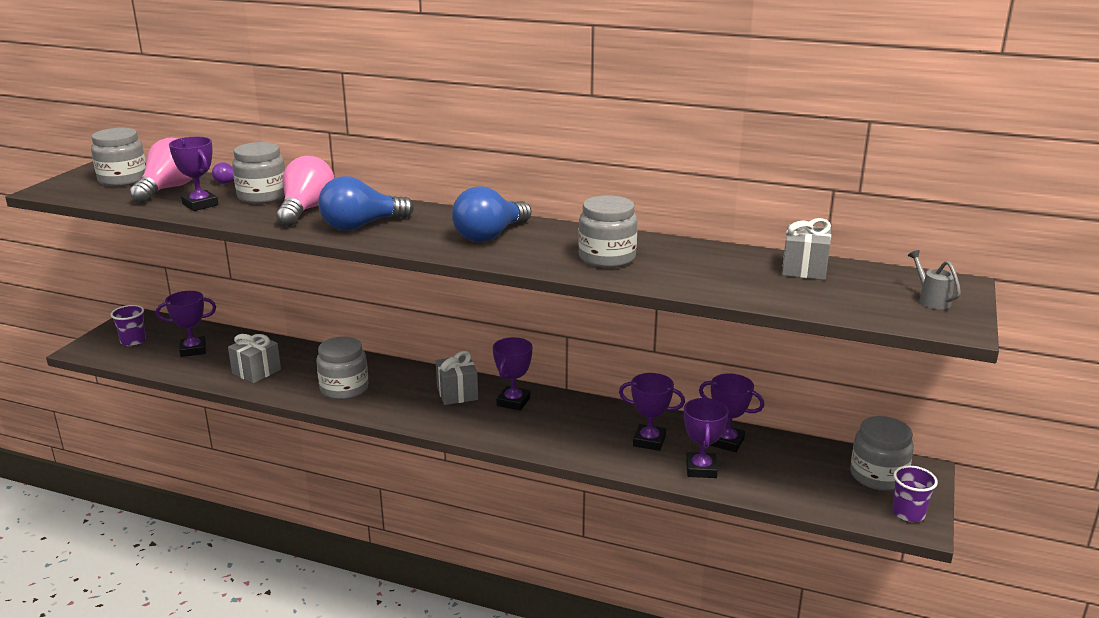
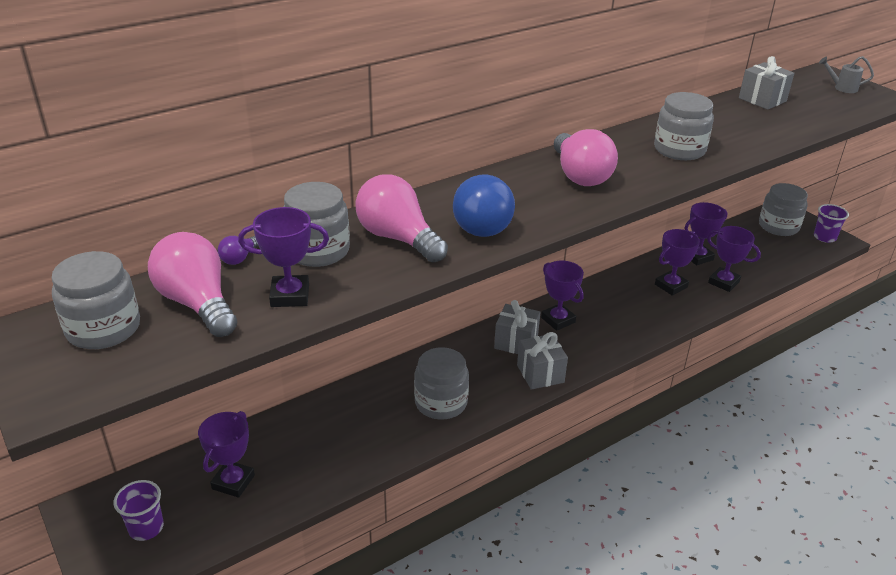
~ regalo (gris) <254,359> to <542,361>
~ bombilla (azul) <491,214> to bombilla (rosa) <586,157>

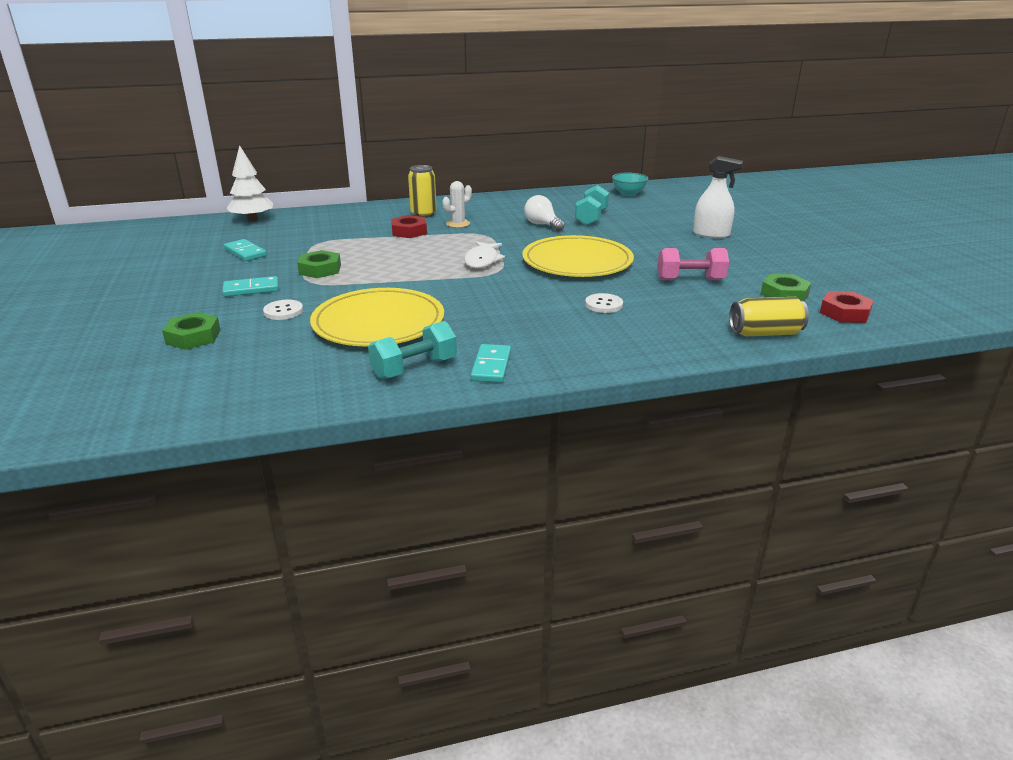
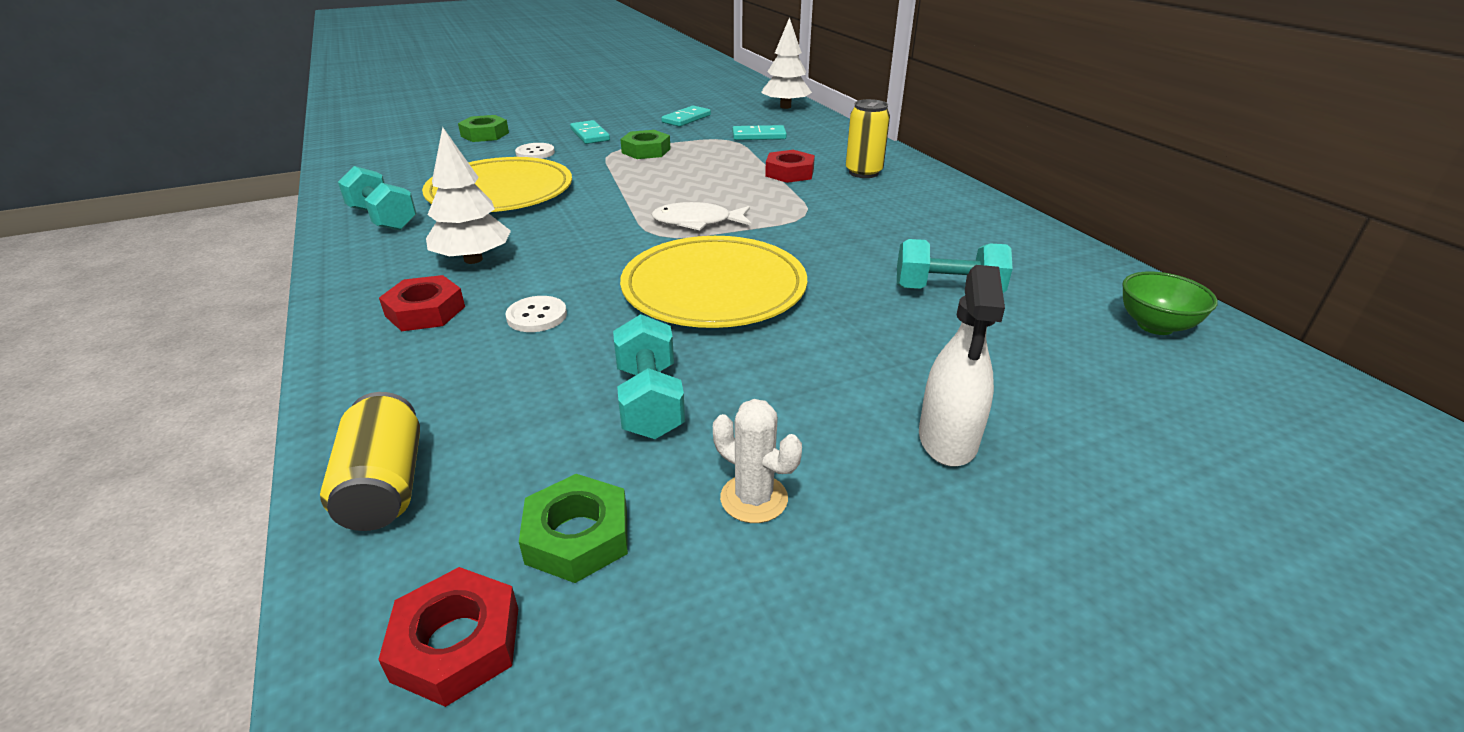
- bombilla (blanco) <544,213>
+ tuerca (rojo) <422,303>
+ árbol (blanco) <468,195>
~ cactus (blanco) <457,204> to <757,461>
~ ficha de dominó (turquesa) <491,363> to <759,132>
~ cuenco (turquesa) <630,184> to cuenco (verde) <1170,303>
~ mancuerna (rosa) <693,264> to mancuerna (turquesa) <649,376>

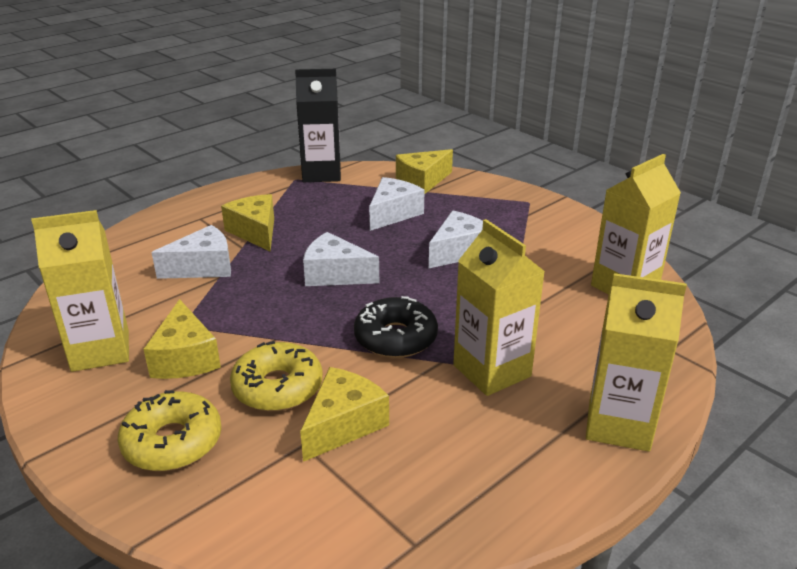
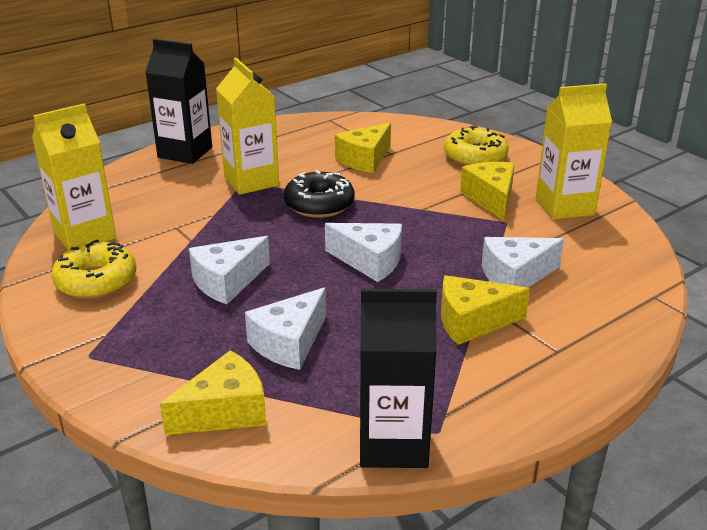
~ rosquilla (amarillo) <276,376> to <93,269>
~ cartón de leche (amarillo) <636,362> to cartón de leche (negro) <178,101>
~ queso (amarillo) <247,222> = <485,310> 105 degrees clockwise

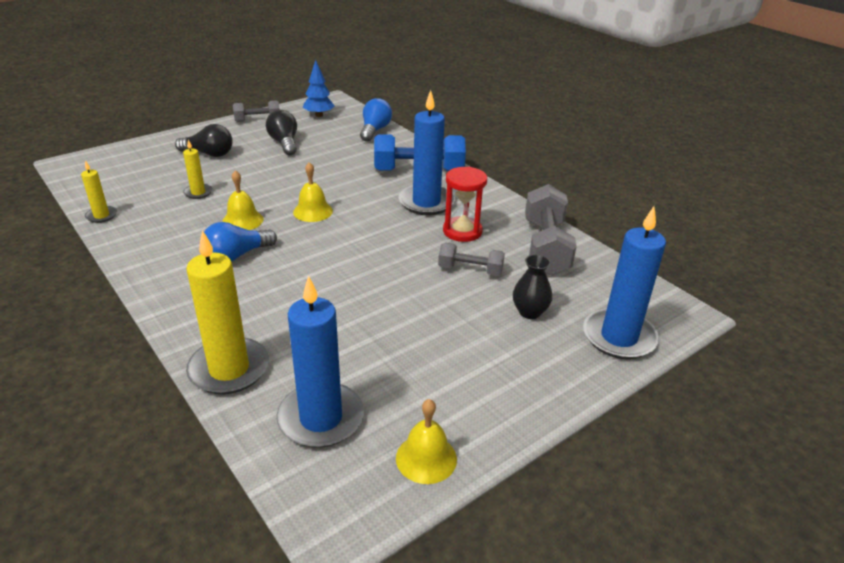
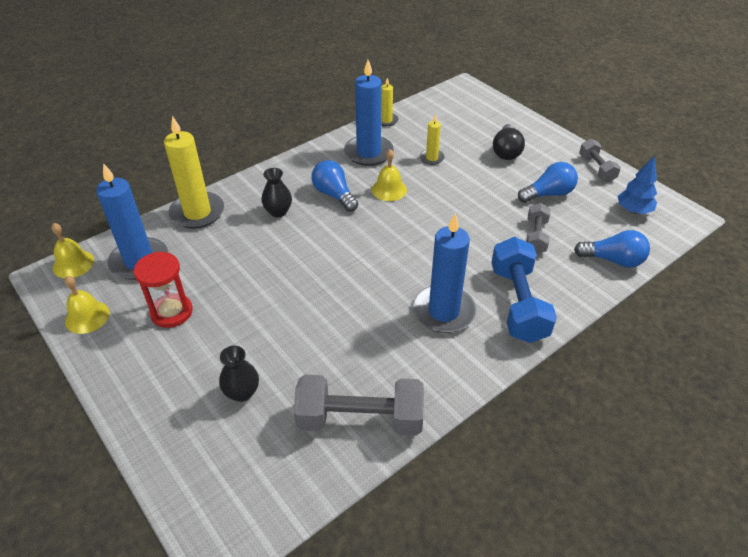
+ florero (negro) <276,192>
~ campana (amarillo) <313,192> to <72,250>
~ mancuerna (gris) <471,259> to <538,228>
~ reloj de arena (rojo) <465,204> to <163,290>
~ vela (azul) <624,282> to <369,113>
~ bombilla (negro) <281,132> to bombilla (azul) <548,182>

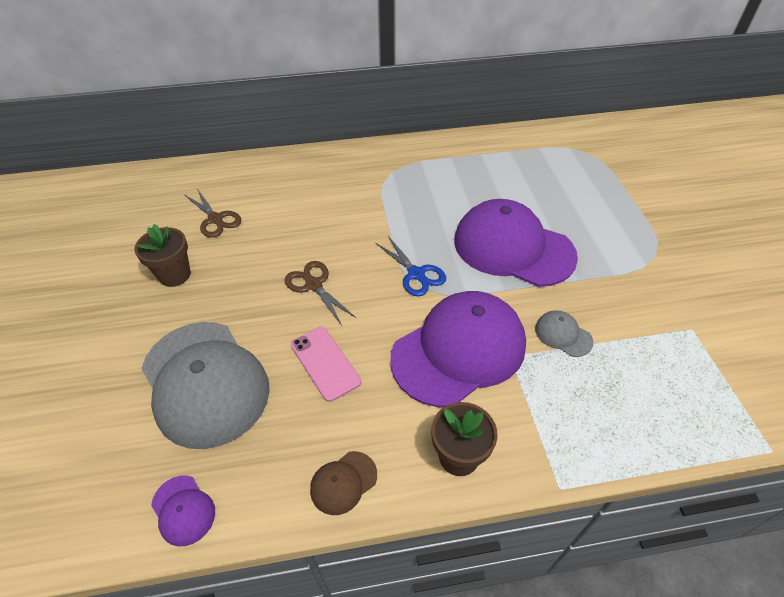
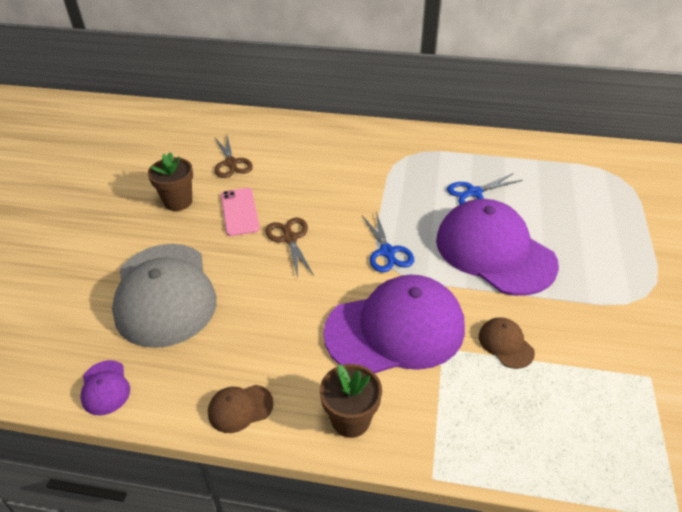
+ tijeras (azul) <485,189>
~ móvil (rosa) <326,364> to <240,212>
~ gorra (gris) <564,334> to gorra (marrón) <507,343>

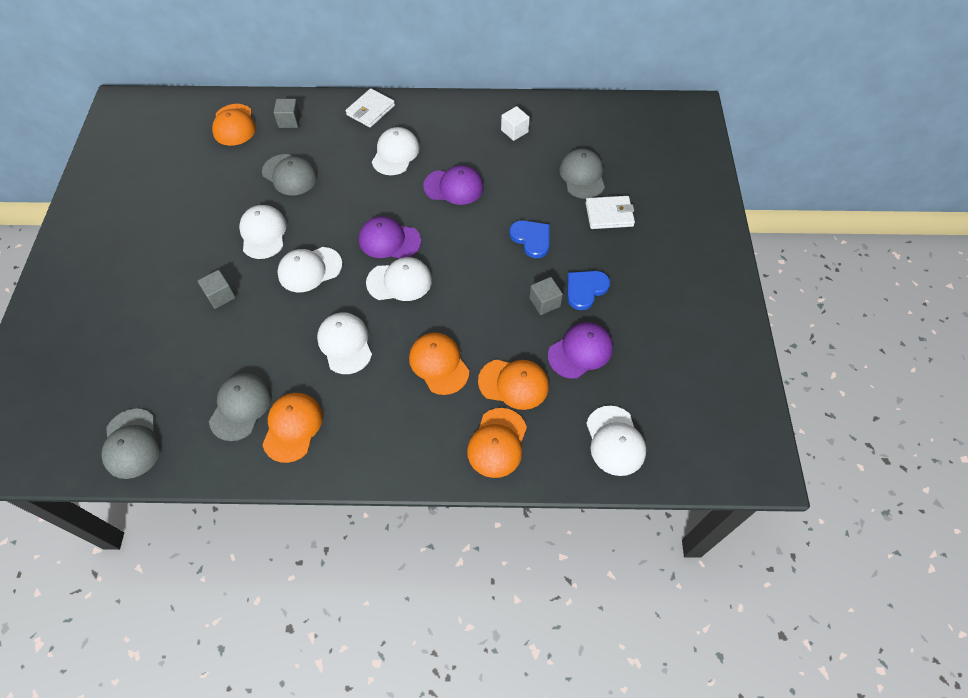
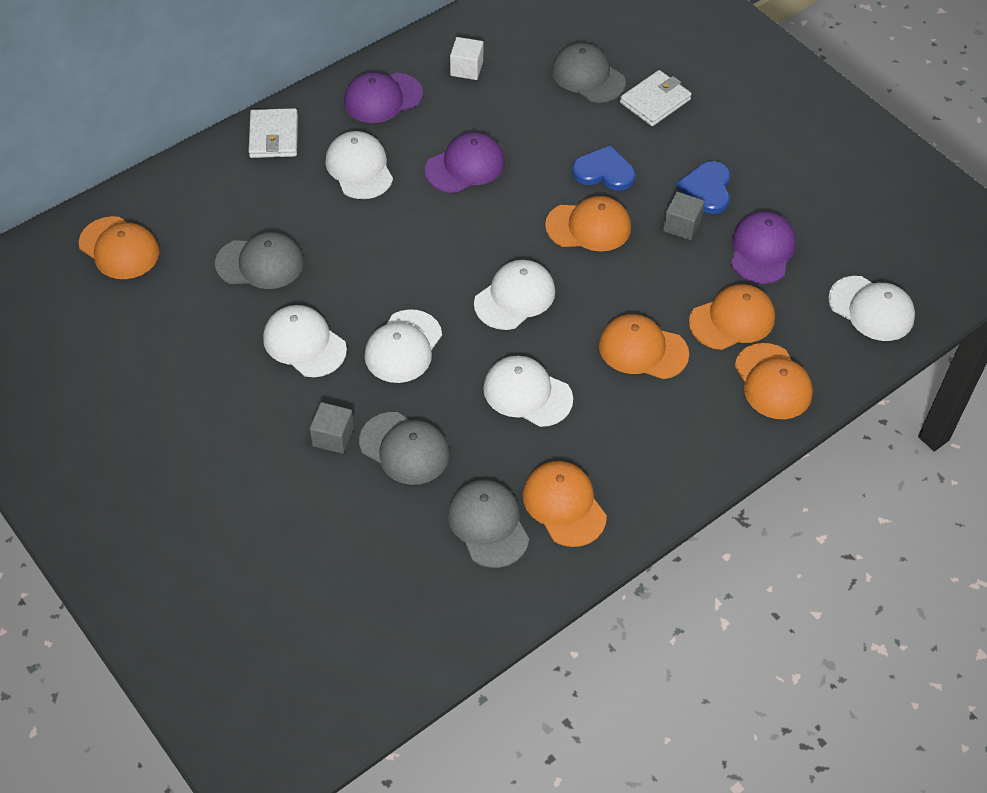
- cubo (gris) <287,113>
+ gorra (naranja) <588,224>
~ gorra (gris) <131,443> to <404,448>
~ gorra (morado) <390,237> to <383,97>

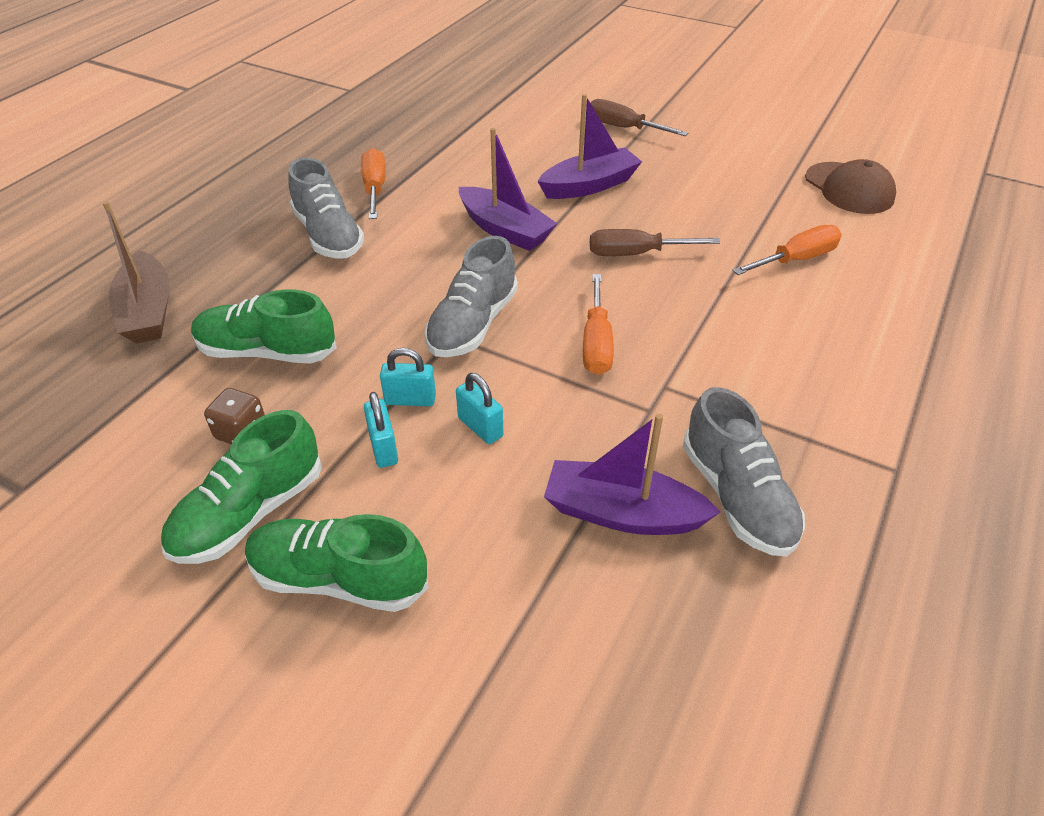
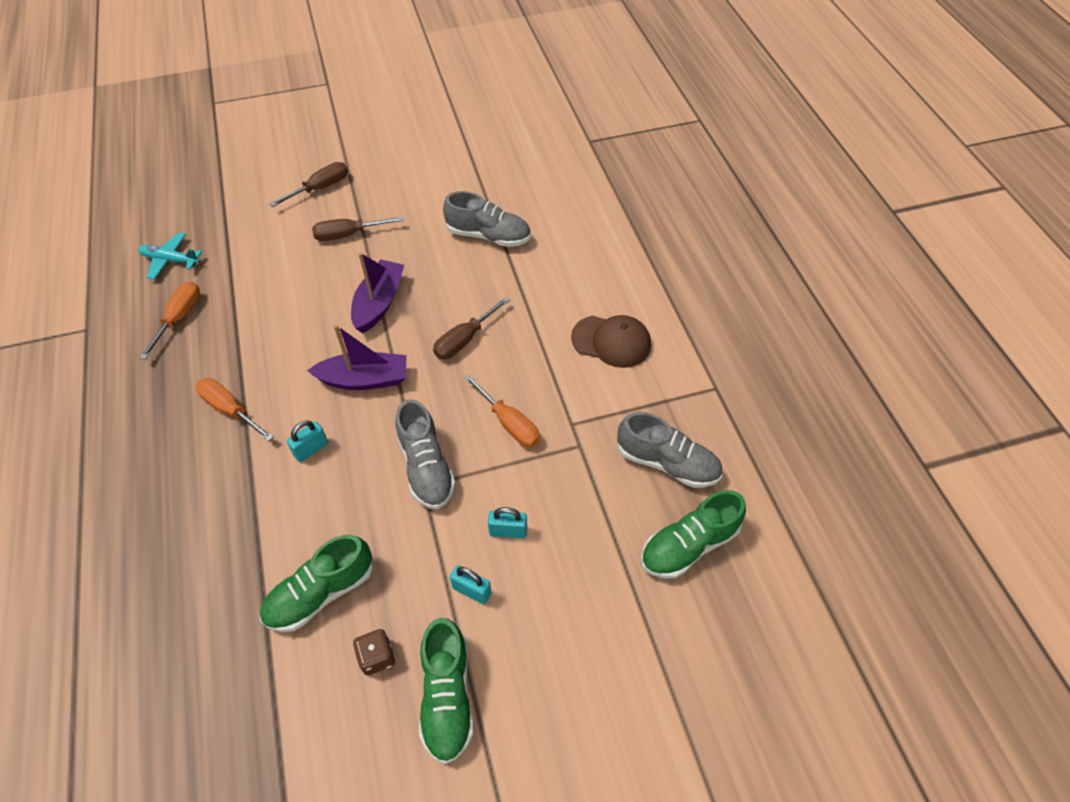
- barco (marrón) <136,272>
- barco (morado) <632,474>
+ avión (turquesa) <170,256>
+ destornillador (marrón) <308,184>
~ zapato (verde) <337,563> to <693,534>
~ zapato (gris) <326,208> to <487,219>
~ candado (turquesa) <408,377> to <307,441>
~ destornillador (naranja) <787,250> to <169,320>
~ gorra (marrón) <850,186> to <611,341>

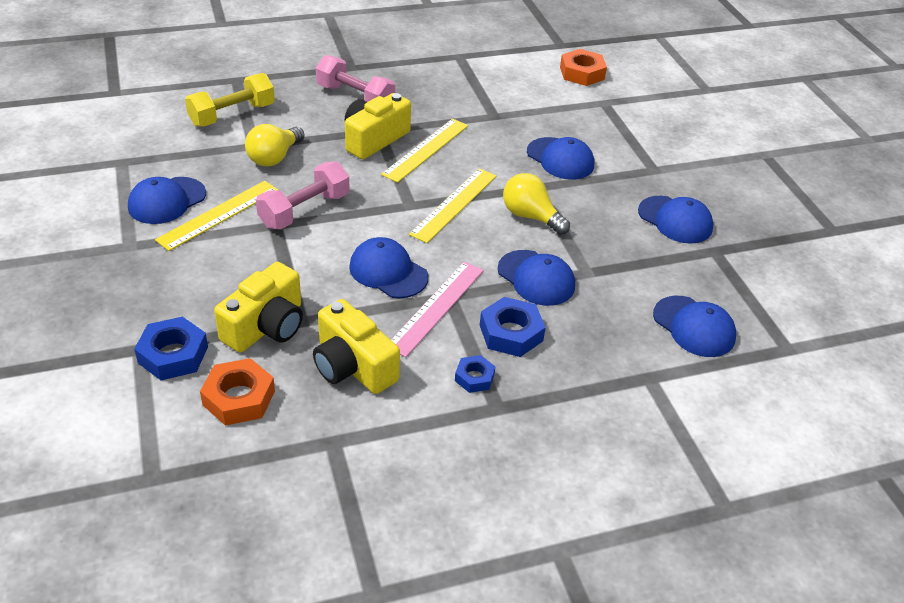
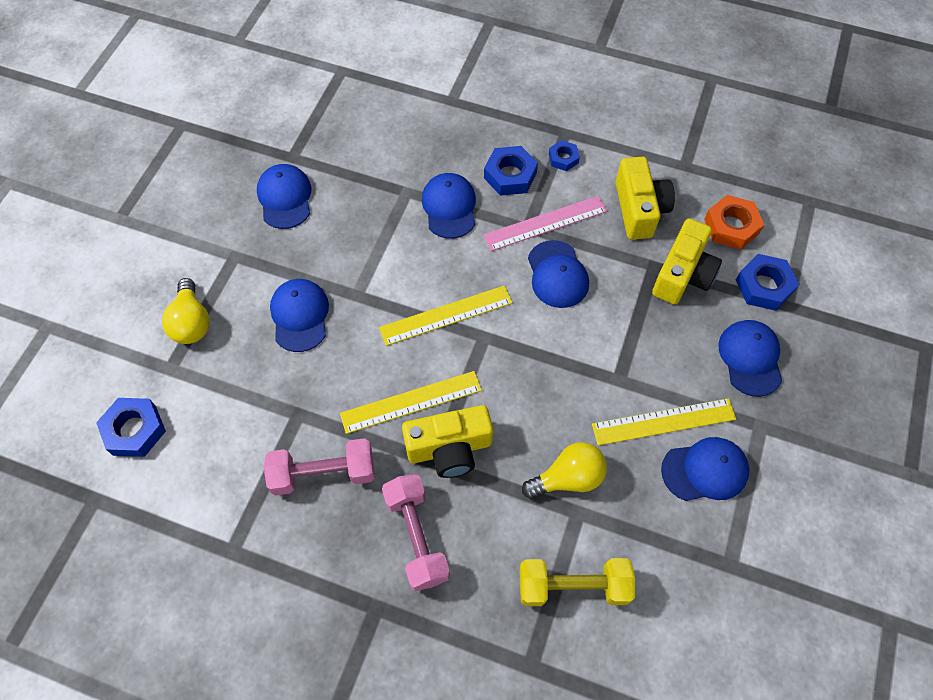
~ mancuerna (rosa) <303,195> to <319,466>
~ bombilla (amarillo) <536,204> to <186,311>
~ gorra (azul) <694,326> to <750,358>
~ tuerca (naranja) <583,67> to tuerca (azul) <131,427>
~ cámara (amarillo) <258,307> = <687,261> 135 degrees clockwise

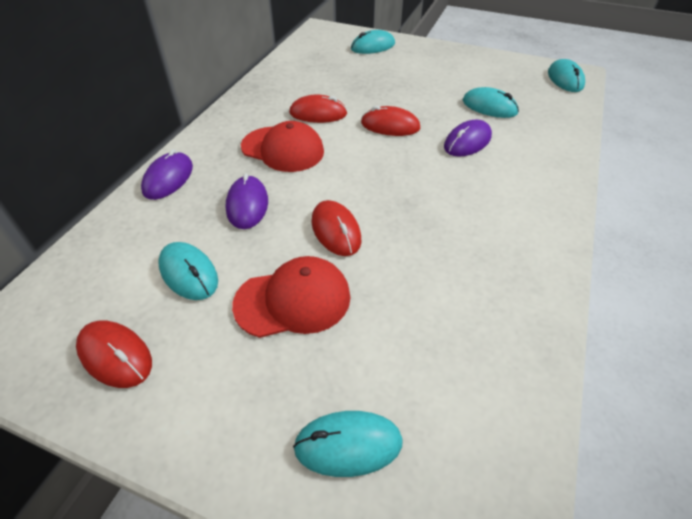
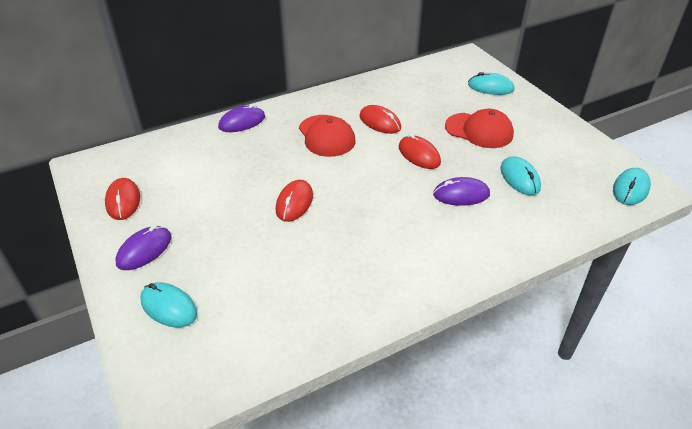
- ratón (turquesa) <188,271>
~ ratón (morado) <246,201> to <143,247>
~ gorra (rojo) <291,297> to <479,128>

